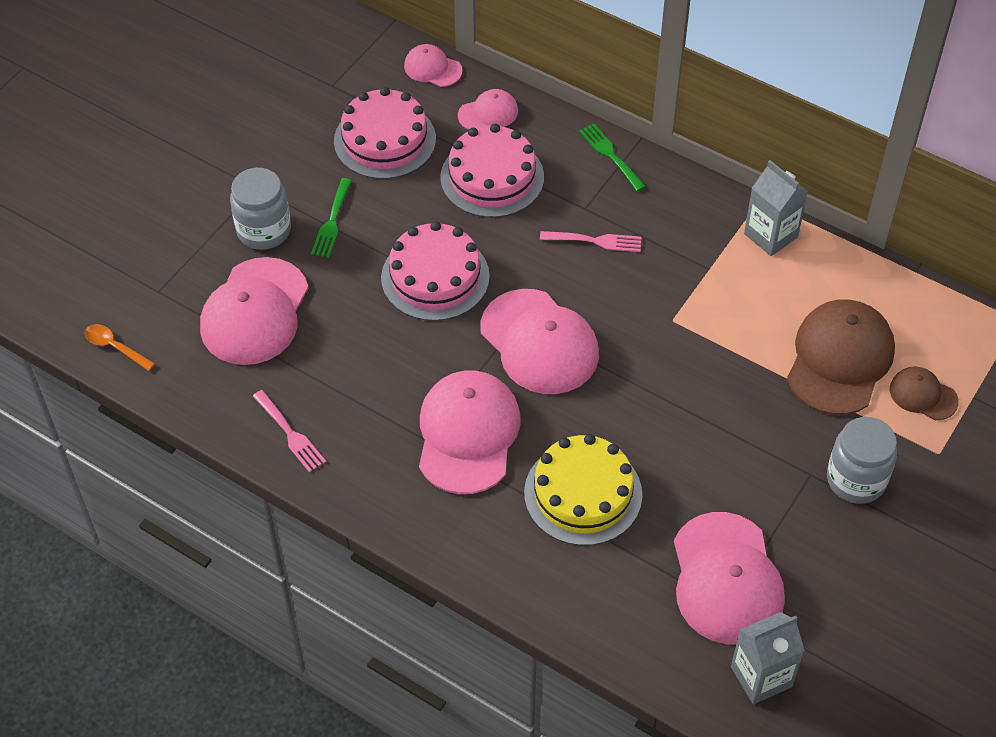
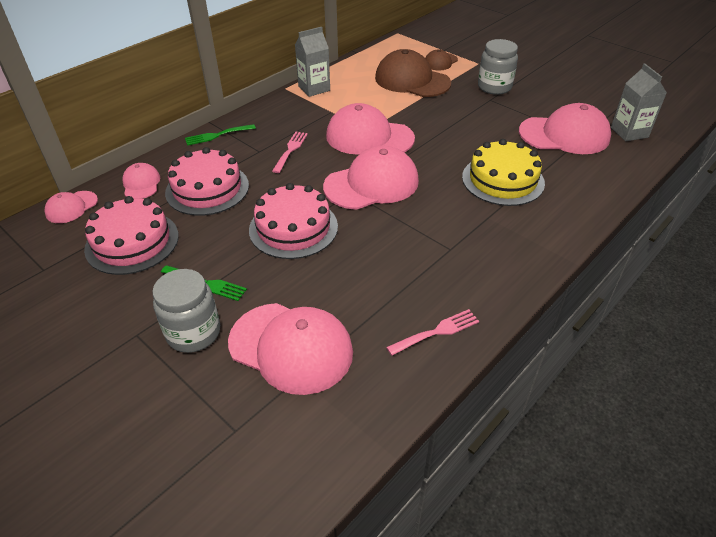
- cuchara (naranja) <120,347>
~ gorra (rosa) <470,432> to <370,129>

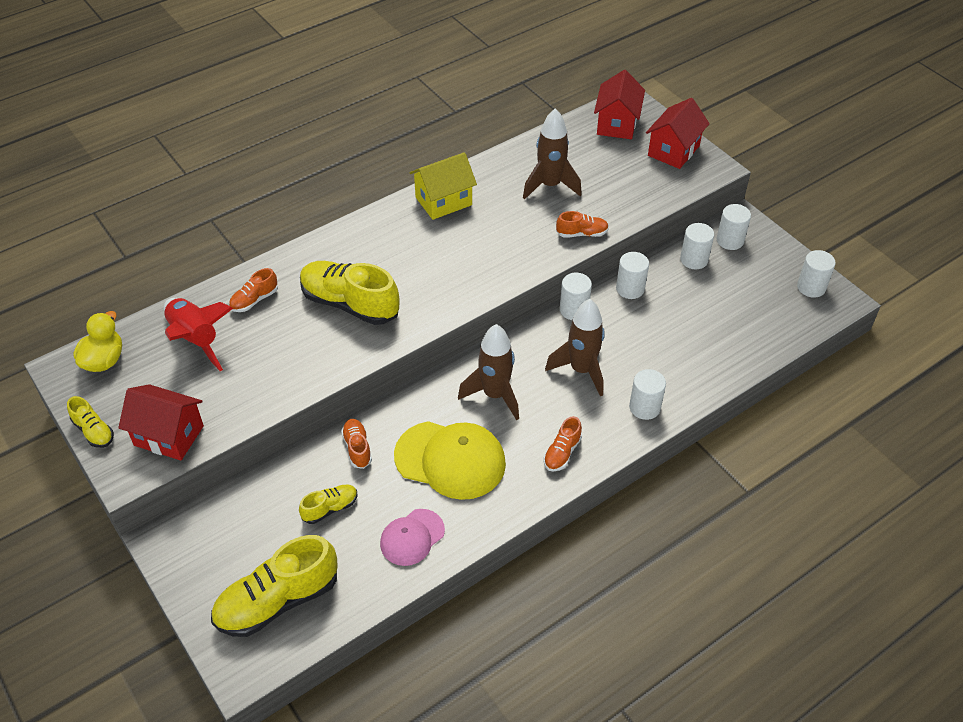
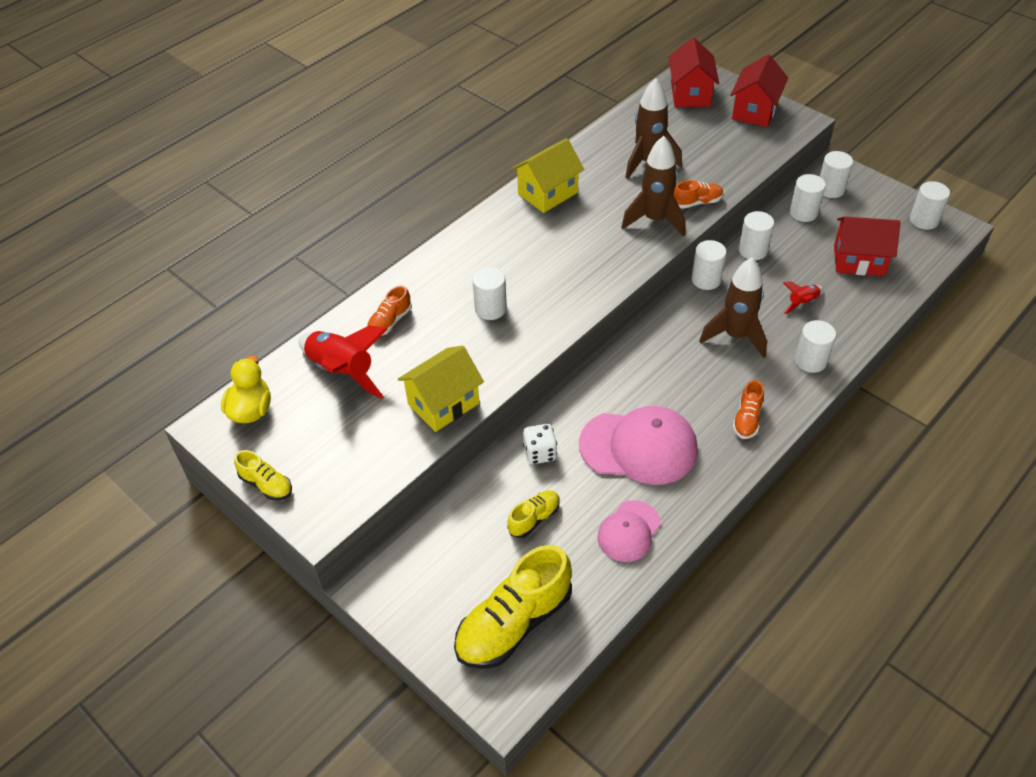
+ casa (amarillo) <441,389>
+ cohete (rojo) <803,297>
~ casa (rojo) <161,422> to <867,246>
~ cohete (marrón) <488,372> to <653,186>
~ zapato (amarillo) <349,293> to cilindro (blanco) <489,293>
~ zapato (naranja) <356,444> to dado (blanco) <540,444>
~ gorra (amarillo) <450,460> to gorra (rosa) <638,445>

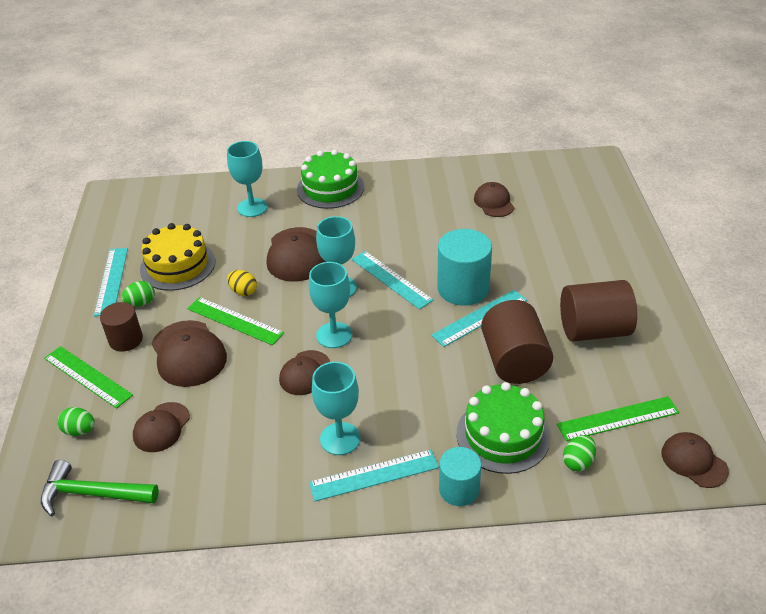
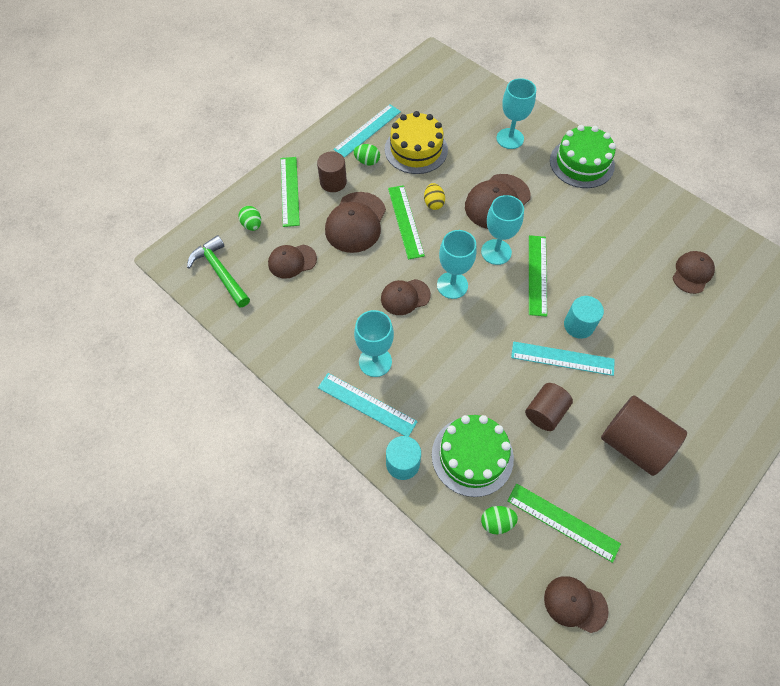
~ regla (turquesa) <393,280> to regla (verde) <538,276>
~ gorra (marrón) <695,460> = <576,604> 75 degrees counterclockwise
~ cilindro (turquesa) <464,267> = <584,317> x0.62
~ cilindro (marrón) <517,342> = <549,407> x0.62

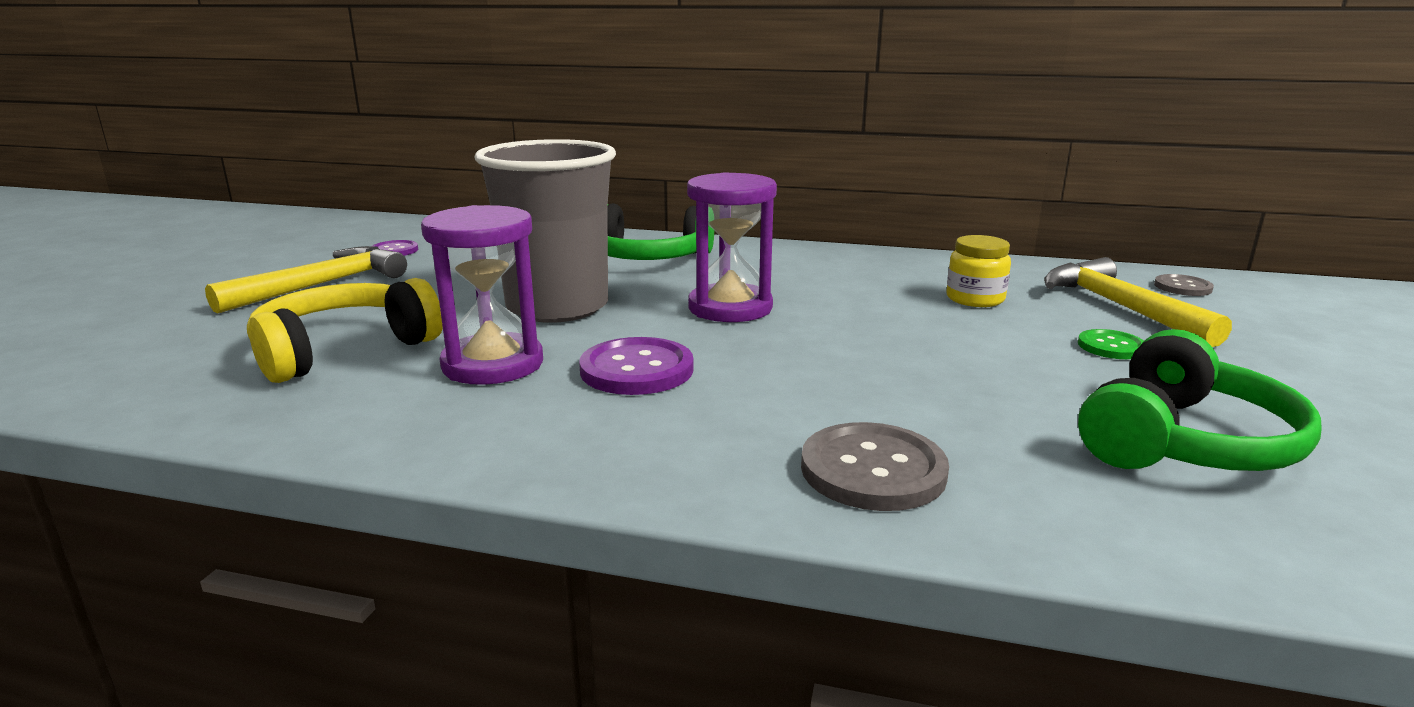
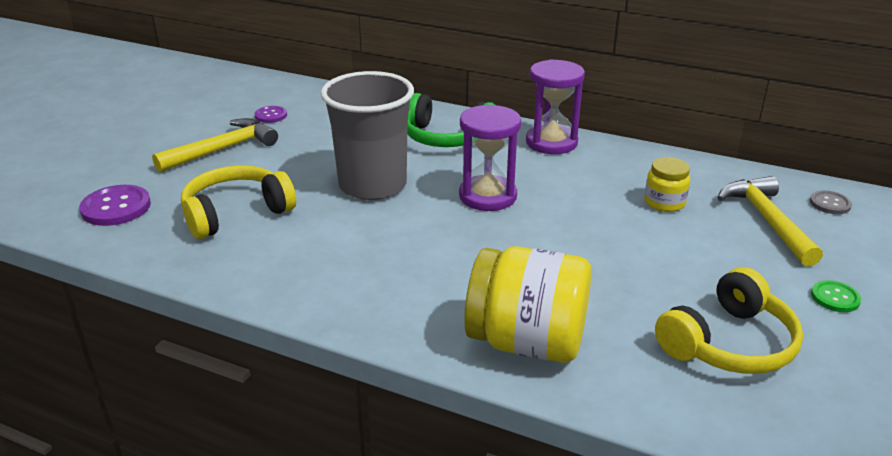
~ reloj de arena (morado) <482,295> to <555,106>
~ botón (morado) <636,366> to <115,205>
~ botón (verde) <1111,344> to <836,296>
~ botón (gris) <875,466> to tarro (amarillo) <527,304>
~ auriculares (verde) <1200,400> to auriculares (amarillo) <729,320>

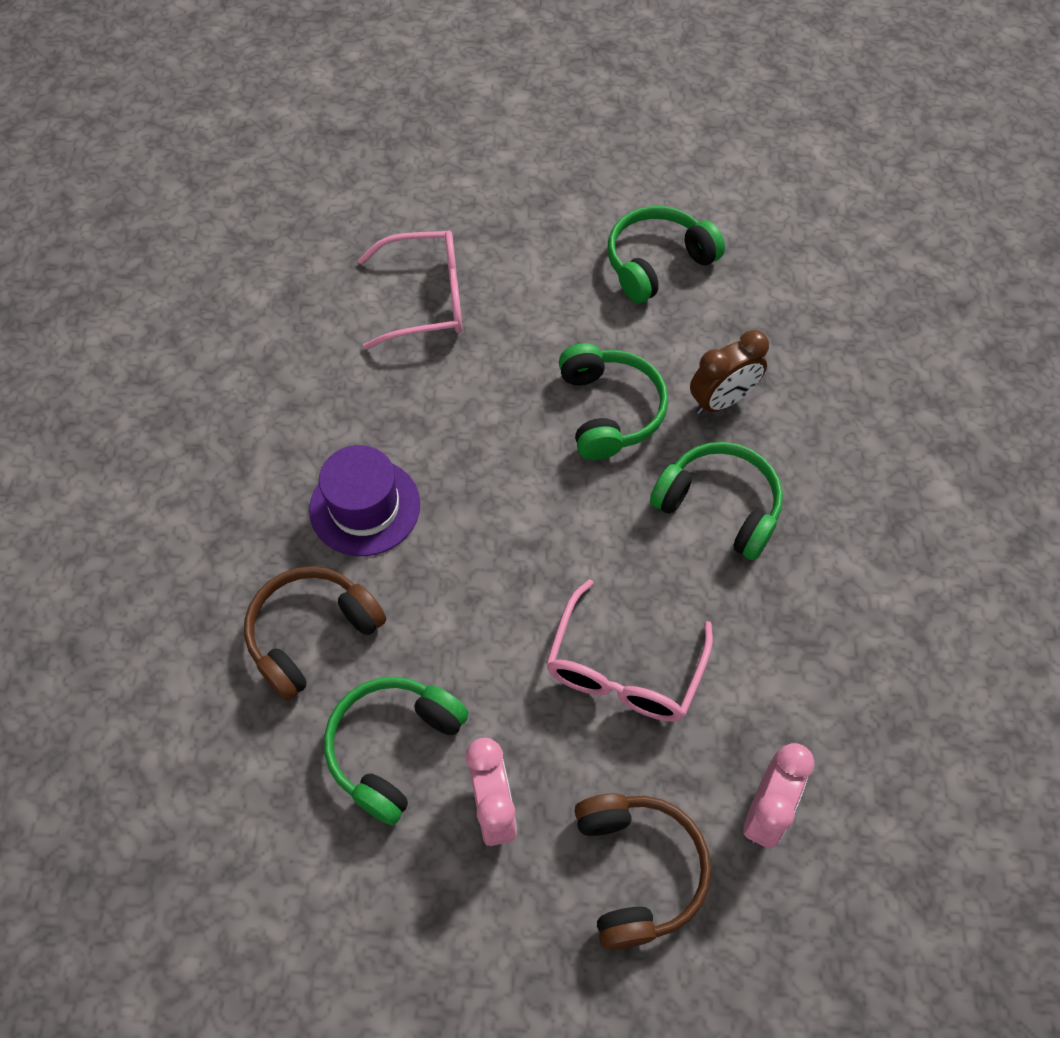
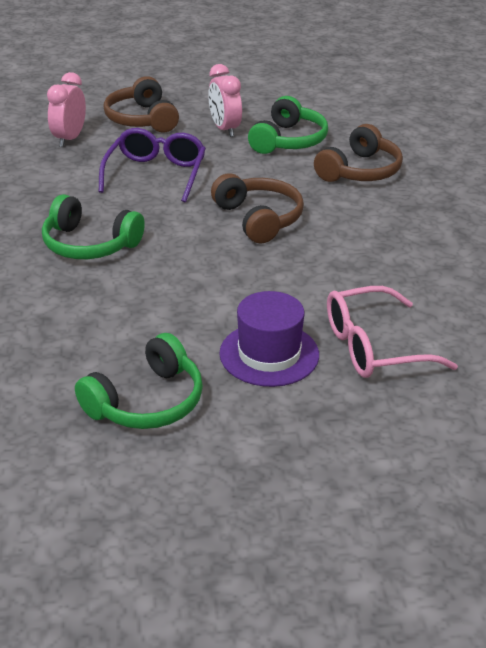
- auriculares (verde) <613,401>
- despertador (marrón) <729,372>
+ auriculares (marrón) <257,208>
~ sombrero (morado) <364,500> to <269,339>
~ gafas (rosa) <629,650> to gafas (morado) <152,165>

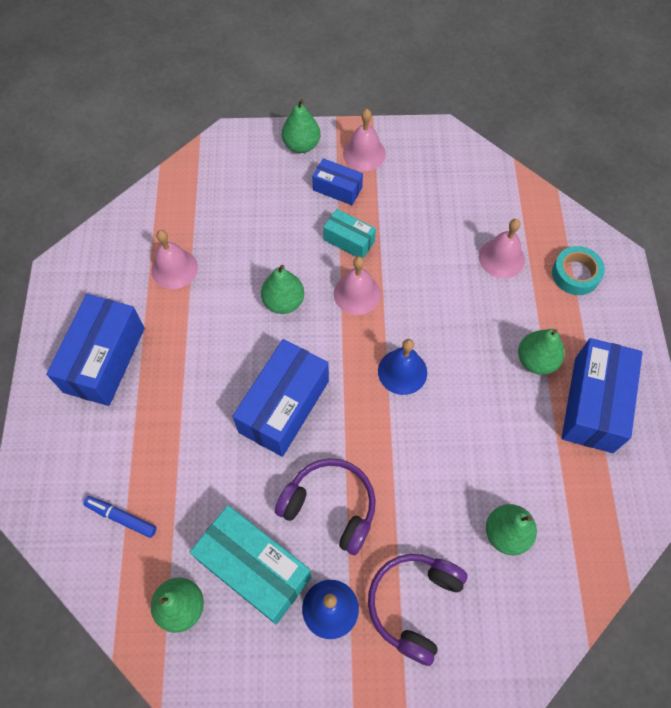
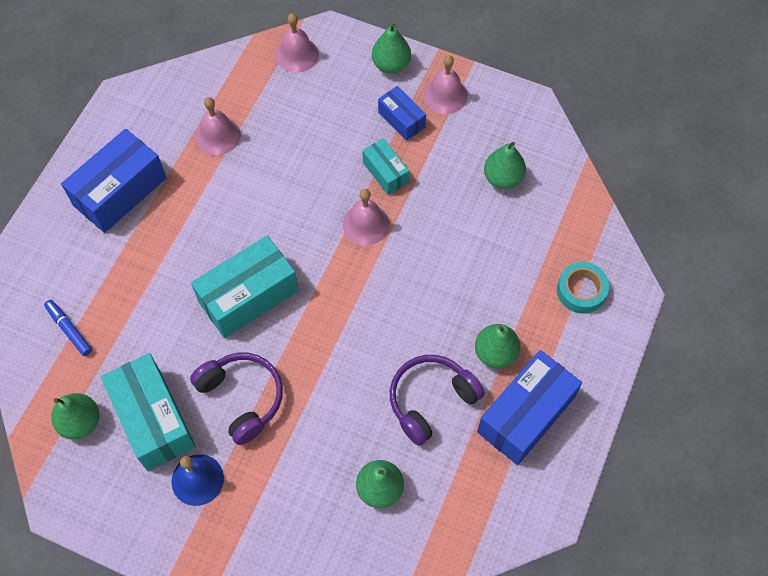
- campana (azul) <402,367>
~ pera (verde) <282,289> to <505,165>
~ auriculares (morado) <417,610> to <437,400>
~ campana (rosa) <502,248> to <297,43>
~ caja (azul) <280,398> to caja (turquesa) <245,286>

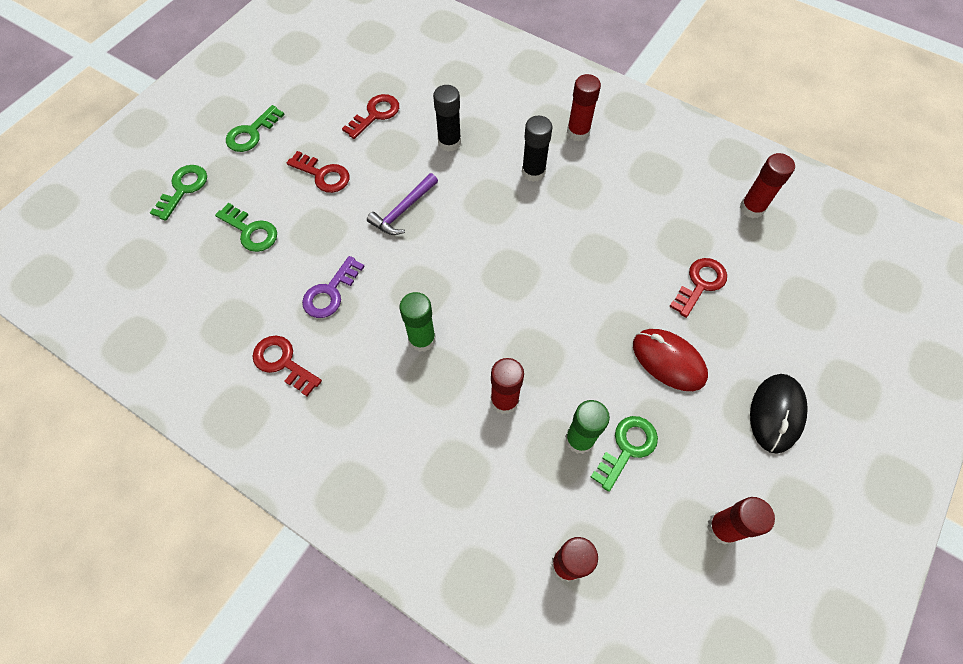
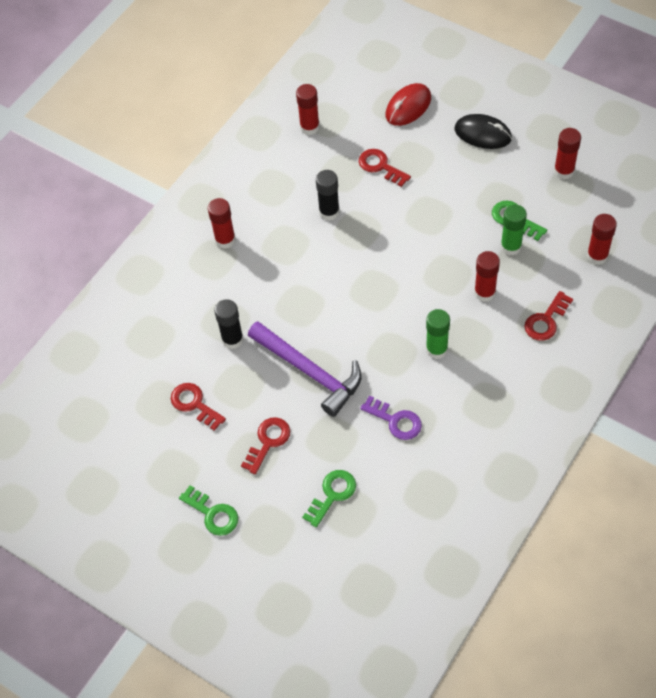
- llave (verde) <178,193>
~ llave (rojo) <287,366> to <548,316>
~ barra de pegamento (negro) <537,149> to <328,195>
~ ratón (rojo) <670,360> to <408,104>
~ martillo (morado) <402,204> = <305,369> x1.74

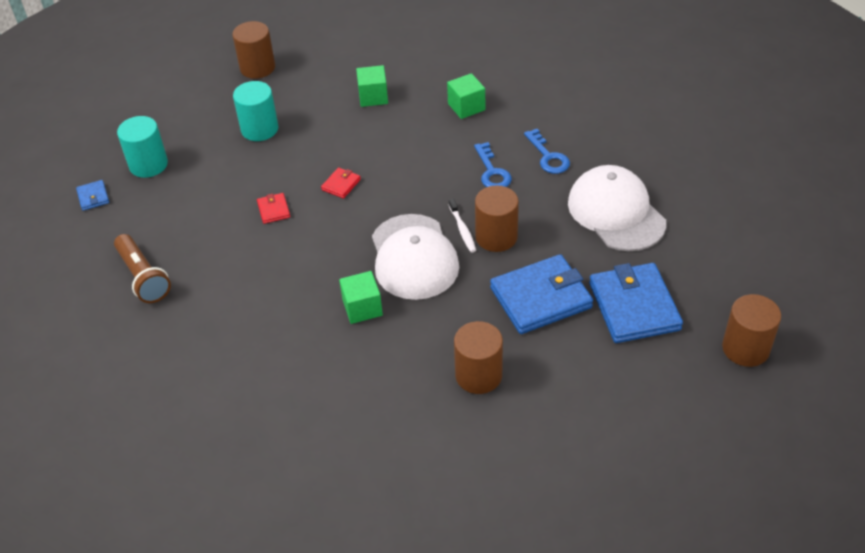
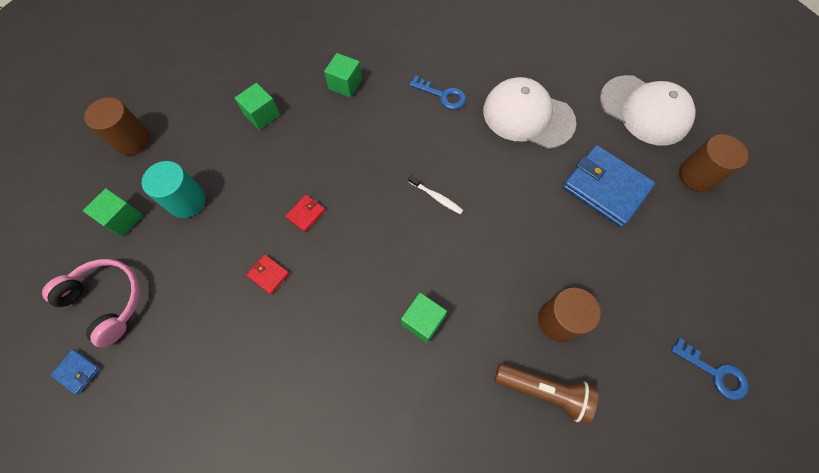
- cilindro (marrón) <497,218>
- cartera (azul) <541,294>
+ cubo (verde) <113,212>
~ lámpara de mano (marrón) <142,268> to <546,393>
~ gorra (blanco) <415,257> to <648,110>
~ llave (azul) <493,164> to <710,369>
~ cilindro (turquesa) <142,147> to auriculares (rosa) <91,303>
~ cartera (rojo) <341,183> = <305,213> 45 degrees clockwise

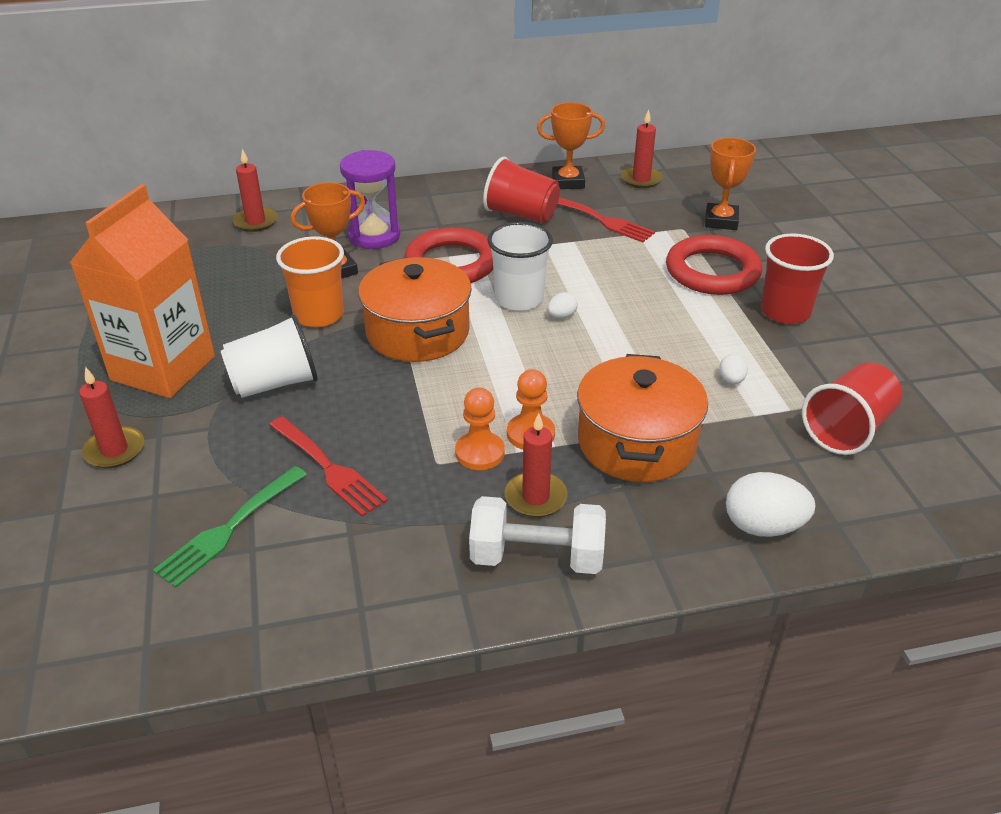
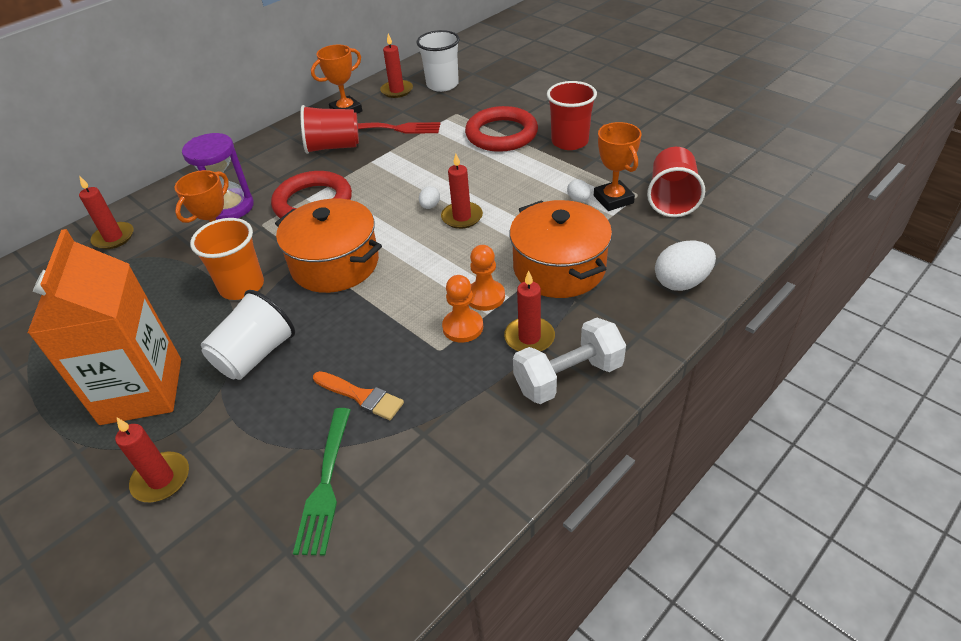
+ vela (rojo) <462,191>
~ vaso (blanco) <520,266> to <438,61>
~ trofeo (naranja) <730,184> to <617,166>
~ tenedor (rojo) <328,466> to pincel (naranja) <358,395>

